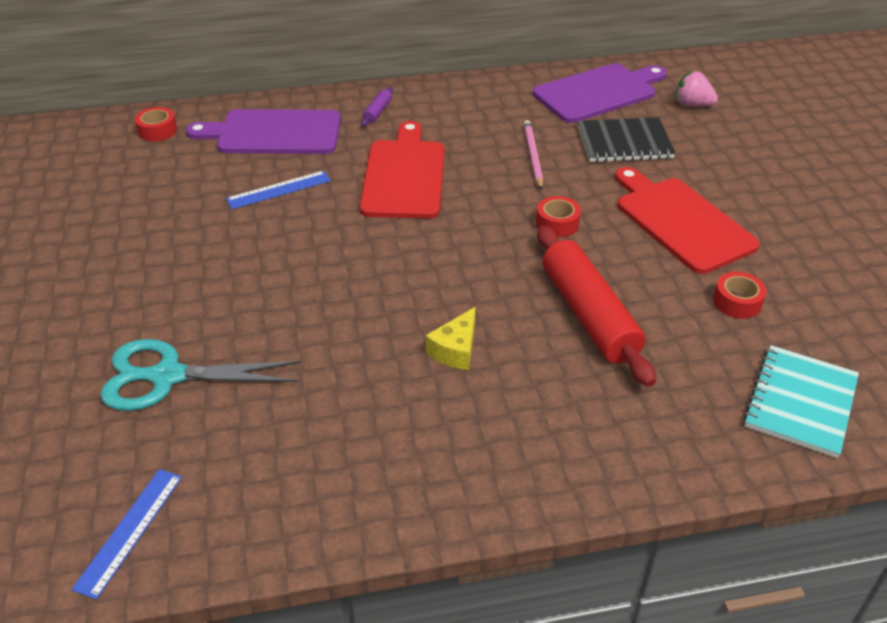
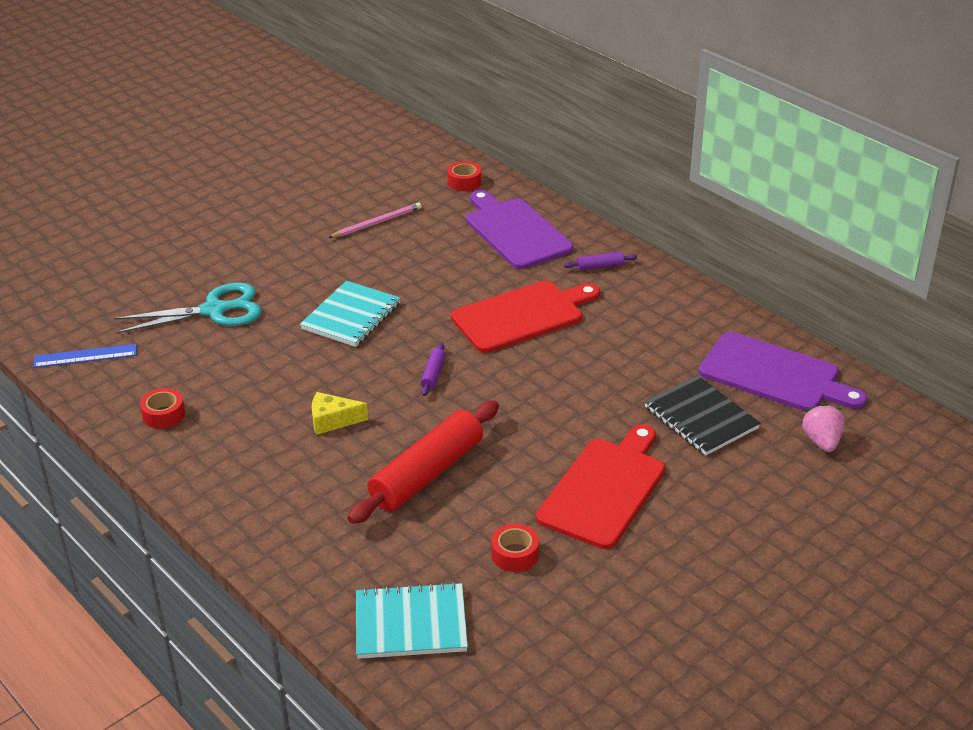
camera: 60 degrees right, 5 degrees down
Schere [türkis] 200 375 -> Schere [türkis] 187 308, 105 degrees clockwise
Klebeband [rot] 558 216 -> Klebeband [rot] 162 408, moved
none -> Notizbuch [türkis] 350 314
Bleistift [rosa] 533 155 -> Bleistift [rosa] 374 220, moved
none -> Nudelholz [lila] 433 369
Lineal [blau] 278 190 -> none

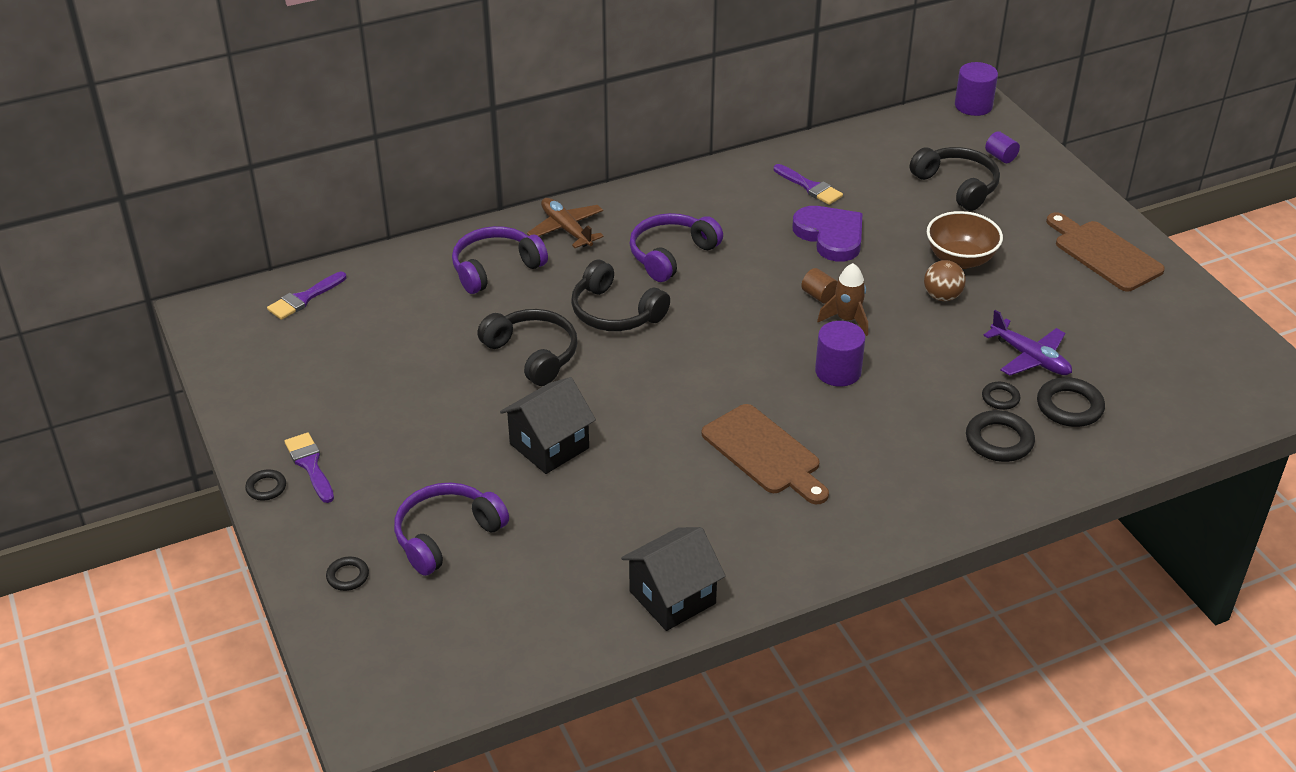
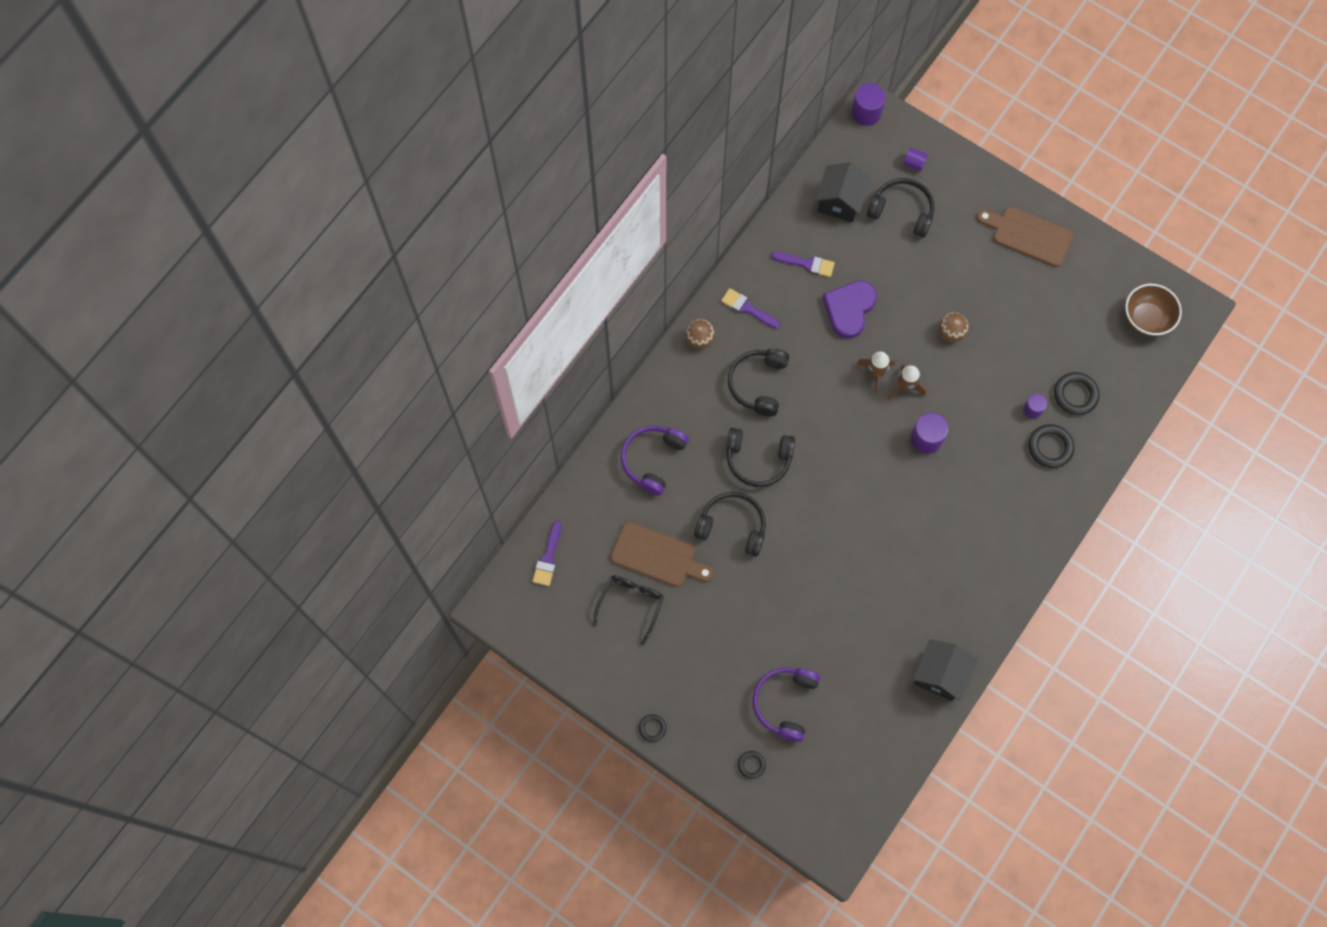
camera: 30 degrees left, 30 degrees up
none -> Brille [schwarz] 628 610
Schneidebrett [braun] 765 454 -> Schneidebrett [braun] 662 554, moved
none -> Ball [braun] 700 334
Pinsel [lila] 309 467 -> Pinsel [lila] 750 308, moved
Kopfhörer [lila] 676 247 -> Kopfhörer [schwarz] 758 382
Haus [schwarz] 548 425 -> Haus [schwarz] 843 192, moved
Herz [lila] 827 234 -> Herz [lila] 849 310, 90 degrees counterclockwise
Vollzylinder [braun] 819 286 -> Rakete [braun] 876 373
Ring [schwarz] 1001 396 -> Vollzylinder [lila] 1035 406
Schüssel [braun] 965 240 -> Schüssel [braun] 1153 310, moved
Flugzeug [braun] 565 223 -> none
Flugzeug [lila] 1027 343 -> none

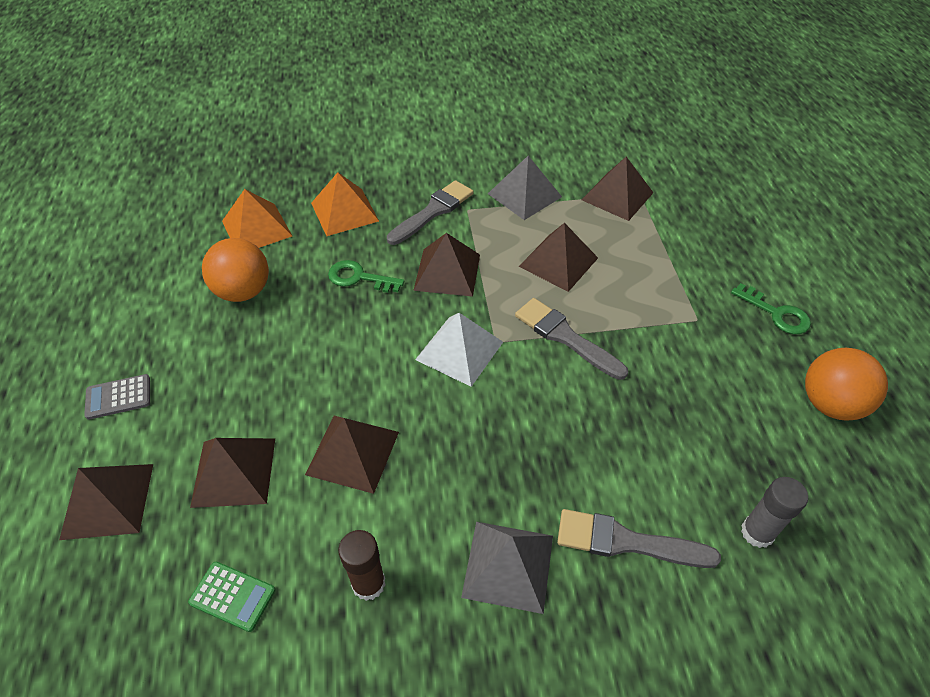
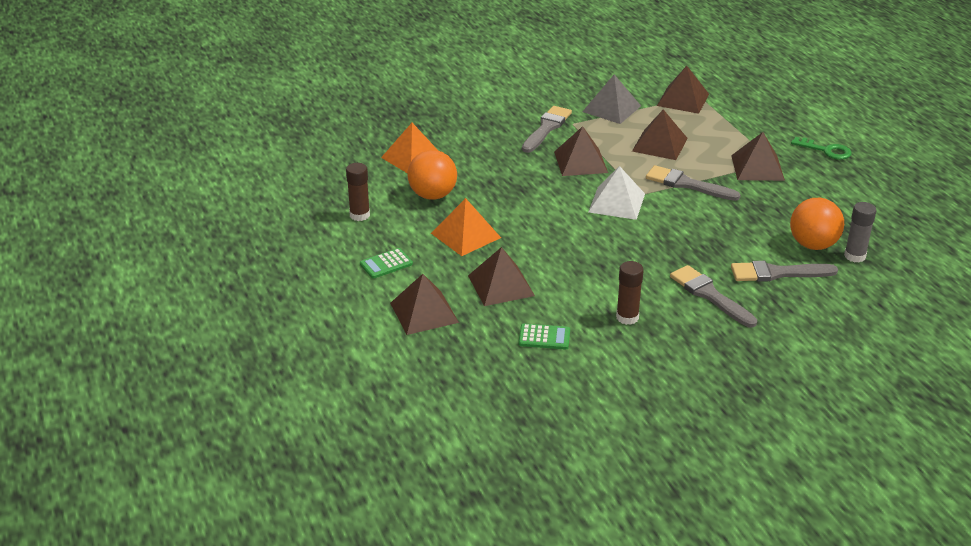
camera: 15 degrees left, 15 degrees down
none -> Klebestift [braun] 358 192
Taschenrechner [grau] 117 397 -> Taschenrechner [grün] 386 263
Pyramide [orange] 345 204 -> Pyramide [orange] 466 227, moved
Pyramide [grau] 507 568 -> Pinsel [grau] 713 296
Pyramide [braun] 352 455 -> Pyramide [braun] 758 156, moved
Ball [orange] 846 384 -> Ball [orange] 817 224, moved
Schlüssel [grün] 366 276 -> none

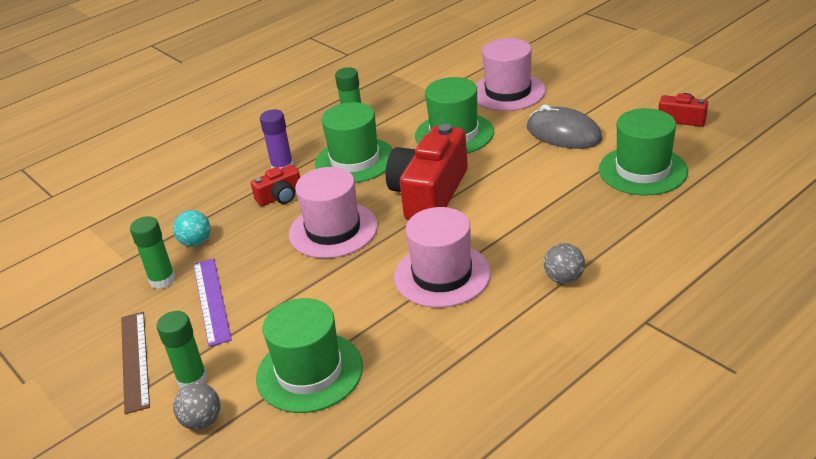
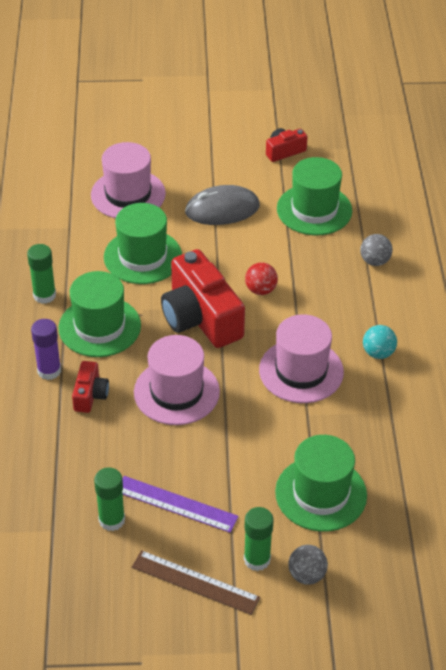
camera: 55 degrees left, 10 degrees up
none -> Ball [rot] 261 278
Ball [grau] 564 263 -> Ball [grau] 376 250, moved
Ball [türkis] 192 228 -> Ball [türkis] 380 342, moved

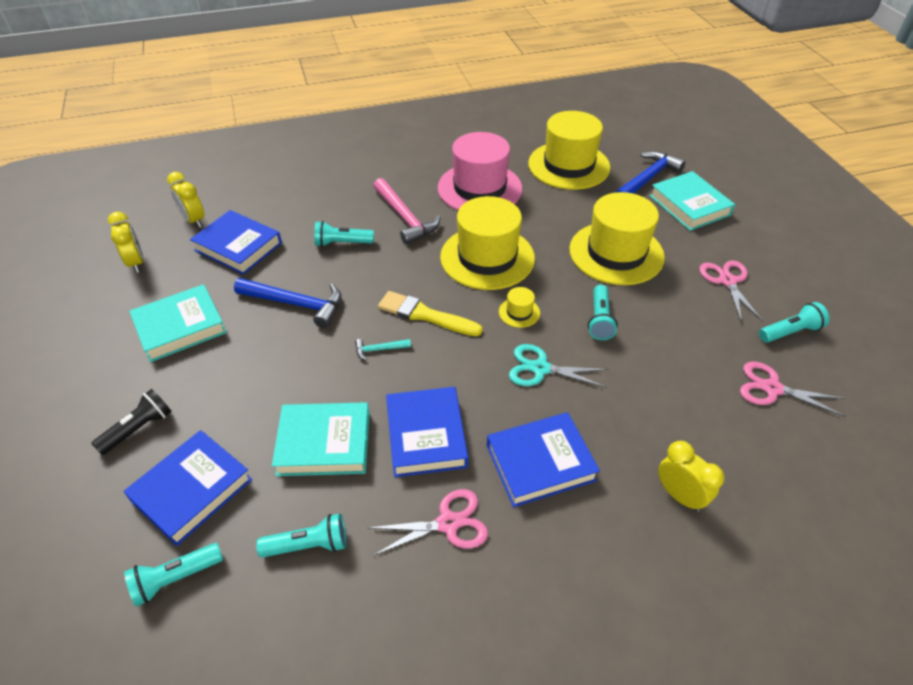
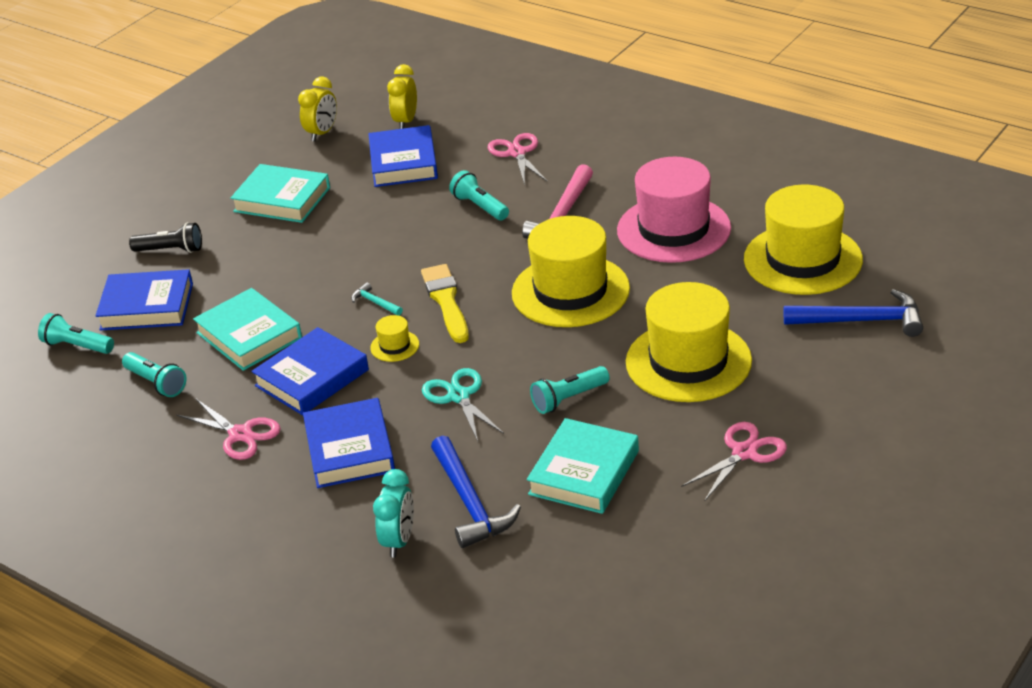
camera: 55 degrees right, 10 degrees down
Buch [blau] 543 459 -> Buch [blau] 349 443, 45 degrees clockwise
Hut [gelb] 519 307 -> Hut [gelb] 394 338, moved
Wecker [gelb] 691 476 -> Wecker [türkis] 393 513
Hammer [blau] 287 303 -> Hammer [blau] 476 492, moved
Schere [rosa] 793 389 -> Schere [rosa] 517 159, moved
Buch [türkis] 692 201 -> Buch [türkis] 583 466, moved
Taschenlampe [türkis] 794 322 -> none

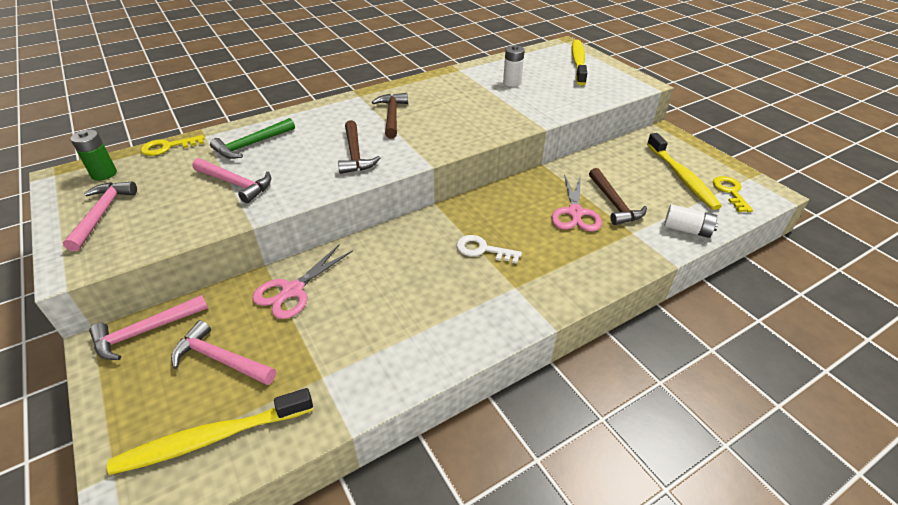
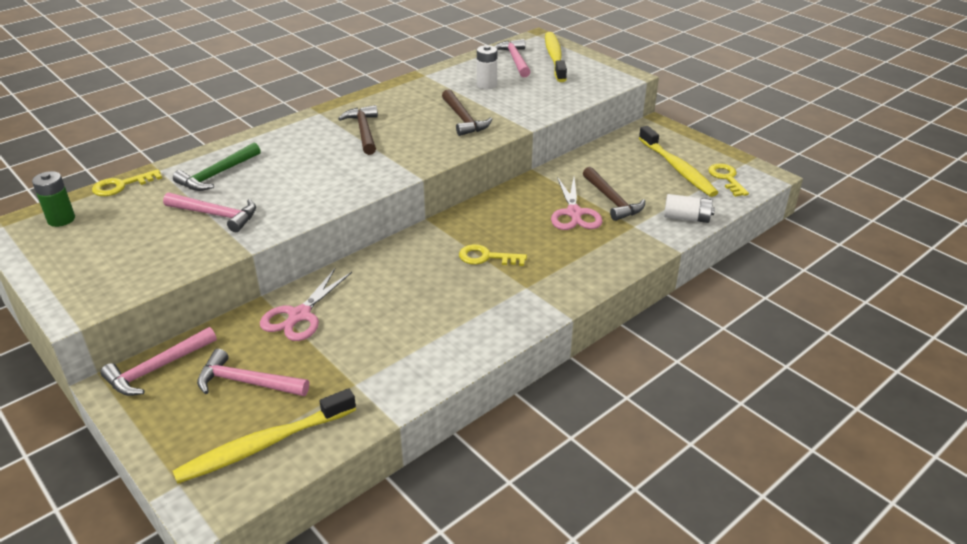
camera: 10 degrees left, 5 degrees down
Hammer [braun] 359 147 -> Hammer [braun] 467 112, moved
Schlüssel [weiß] 489 249 -> Schlüssel [gelb] 493 255
Hammer [rosa] 100 216 -> Hammer [rosa] 512 58, moved

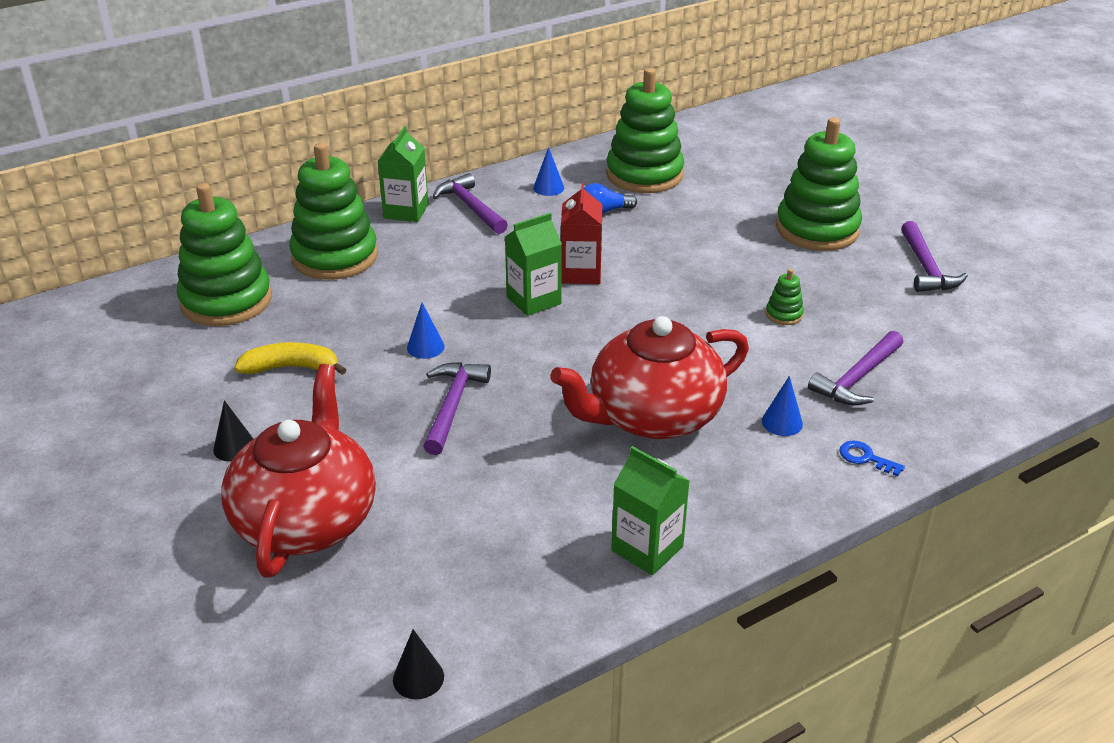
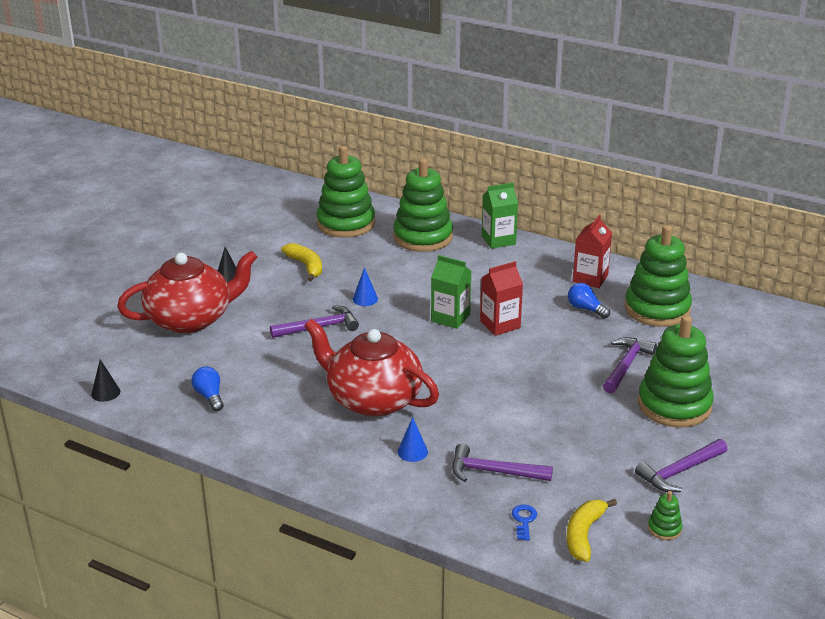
camera: 60 degrees right, 5 degrees down
none -> Glühbirne [blau] 208 389
Schlüssel [blau] 872 458 -> Schlüssel [blau] 524 522, moved
none -> Banane [gelb] 591 530
Kegel [blau] 548 171 -> Getränkekarton [rot] 592 251
Hammer [lila] 470 203 -> Hammer [lila] 630 365, moved
Stapelspielzeug [grün] 785 297 -> Stapelspielzeug [grün] 665 515, moved
Getränkekarton [grün] 650 510 -> none

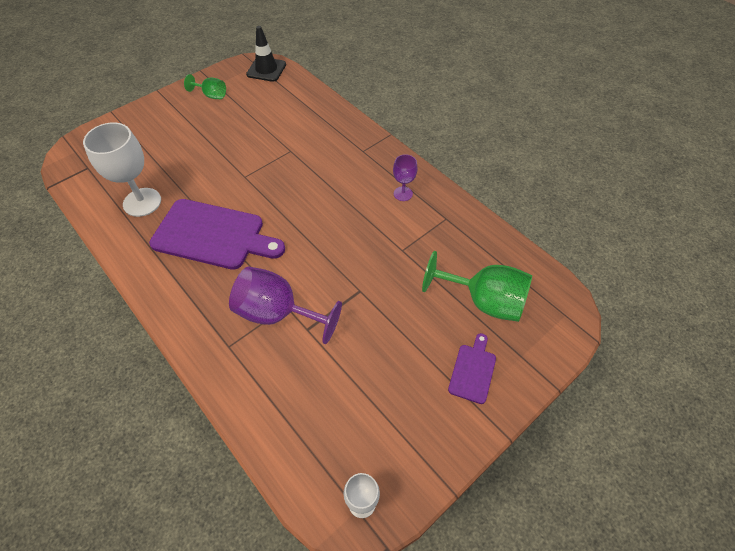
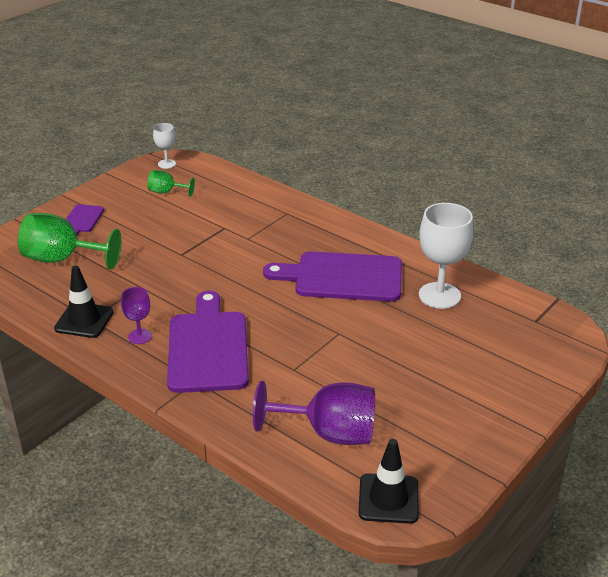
camera: 170 degrees right, 20 degrees down
none -> Leitkegel [schwarz] 84 302
Kelch [grün] 205 86 -> Kelch [grün] 171 183, moved
none -> Schneidebrett [lila] 208 342
Kelch [lila] 285 305 -> Kelch [lila] 314 413, moved

